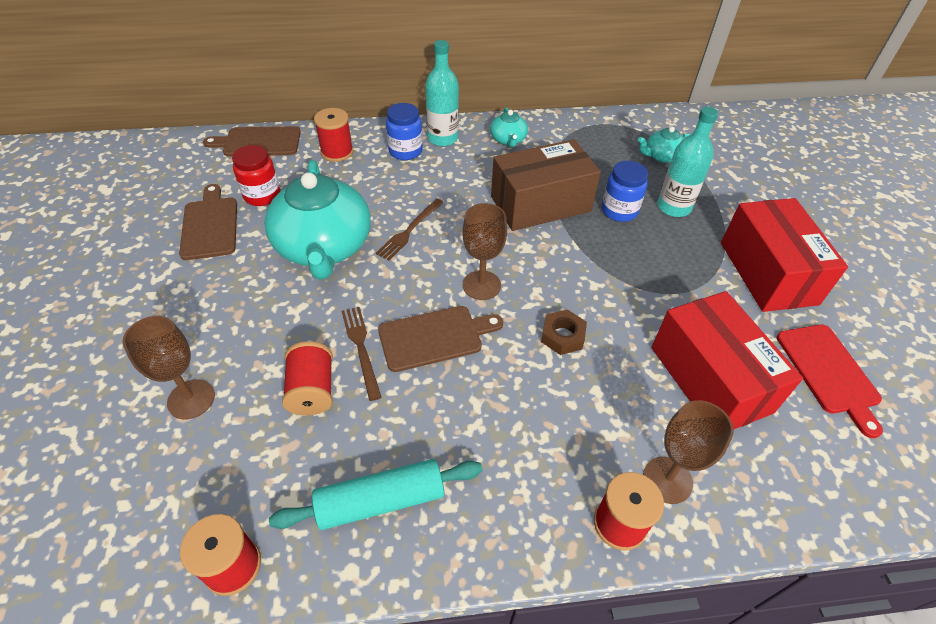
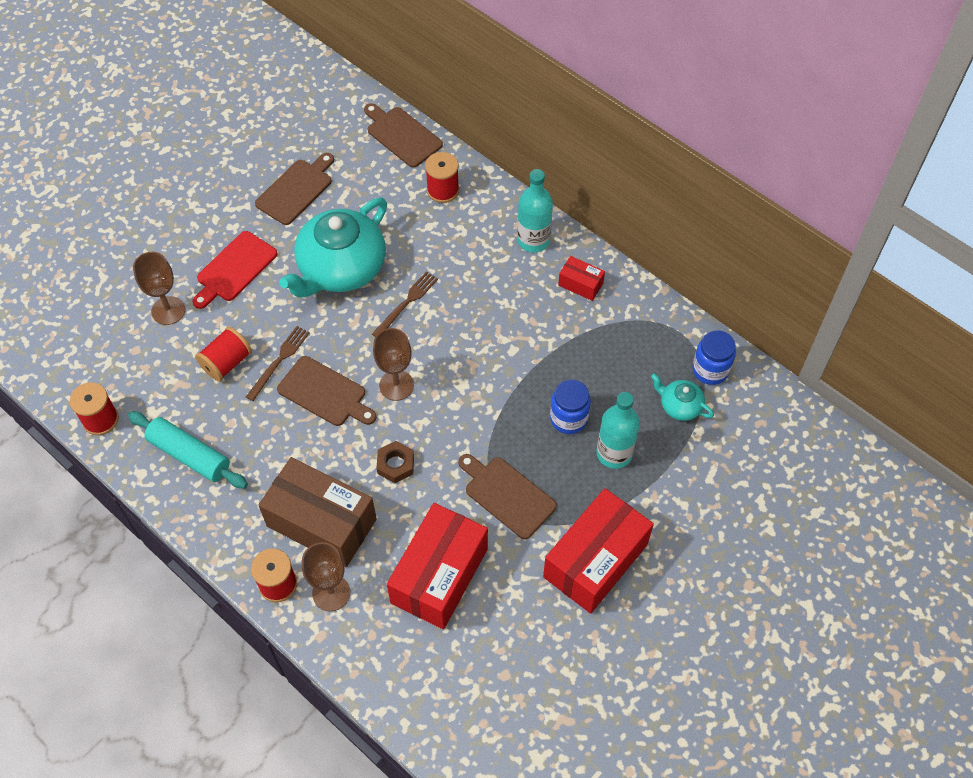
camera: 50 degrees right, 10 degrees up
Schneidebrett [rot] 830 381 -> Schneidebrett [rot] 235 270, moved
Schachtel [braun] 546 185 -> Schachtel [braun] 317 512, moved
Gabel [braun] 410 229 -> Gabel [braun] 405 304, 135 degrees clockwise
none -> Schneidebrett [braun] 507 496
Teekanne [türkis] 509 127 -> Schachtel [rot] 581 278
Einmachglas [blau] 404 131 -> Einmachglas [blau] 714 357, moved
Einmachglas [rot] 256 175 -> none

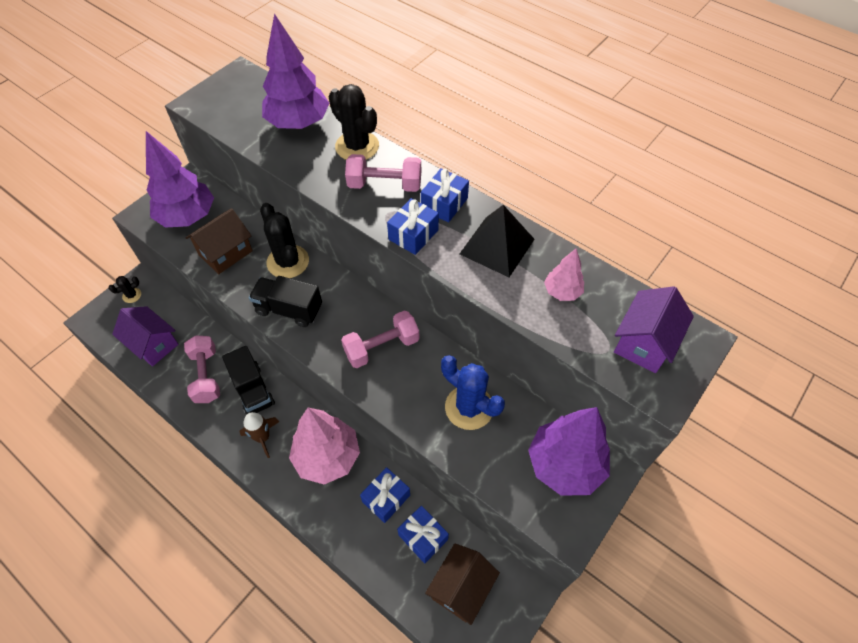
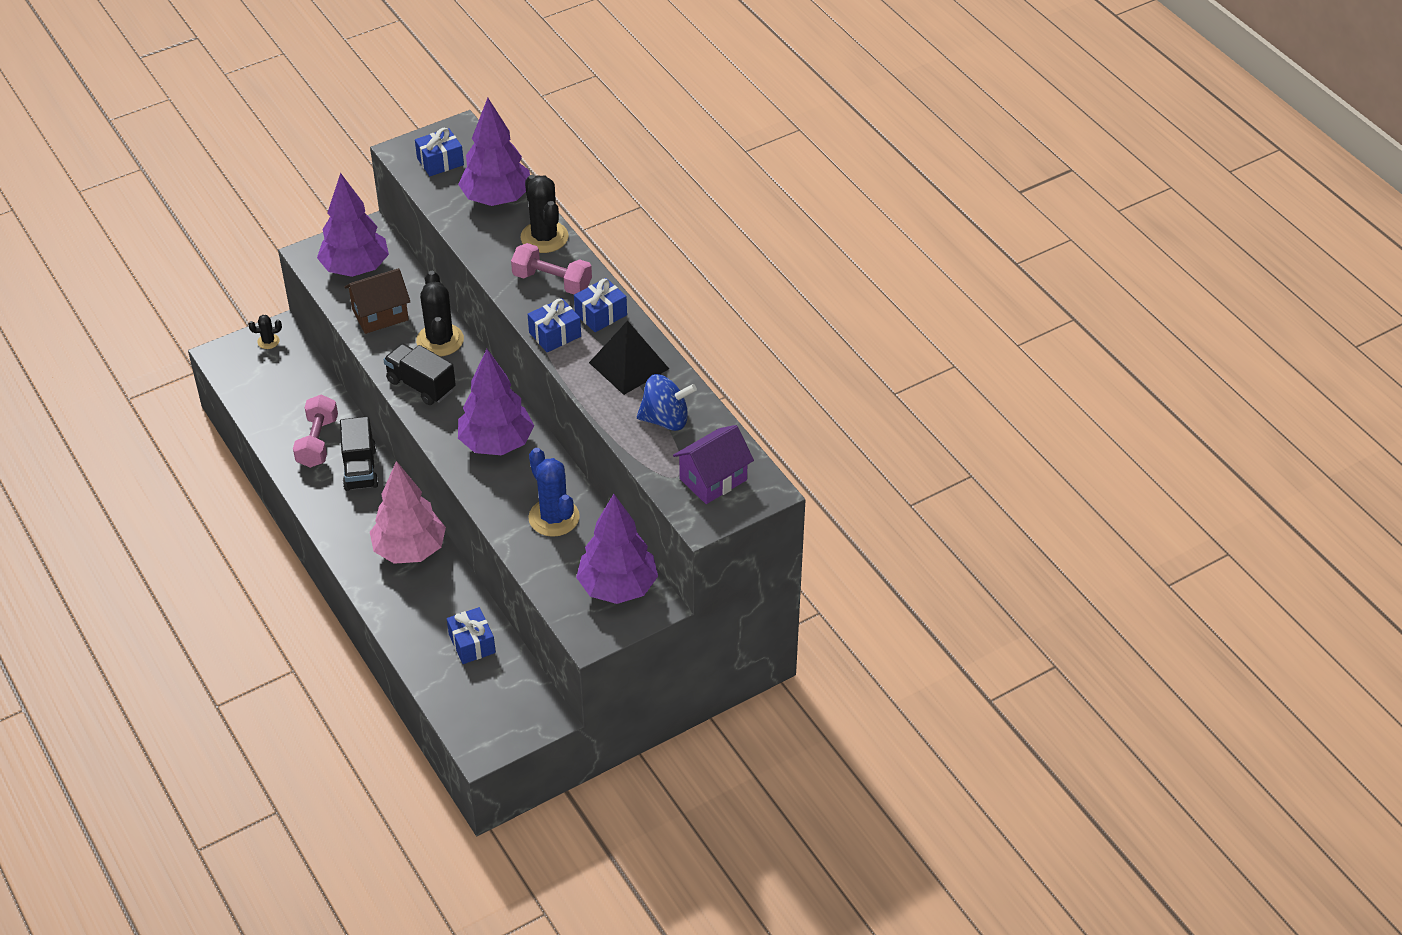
camera: 20 degrees right, 10 degrees down
Geschenk [blau] 385 495 -> Geschenk [blau] 439 152, moved
Hantel [rosa] 380 339 -> Baum [lila] 496 402
Baum [rosa] 564 275 -> Kreisel [blau] 667 402
Haus [lila] 145 336 -> none
Rakete [braun] 259 435 -> none
Haus [braun] 462 584 -> none

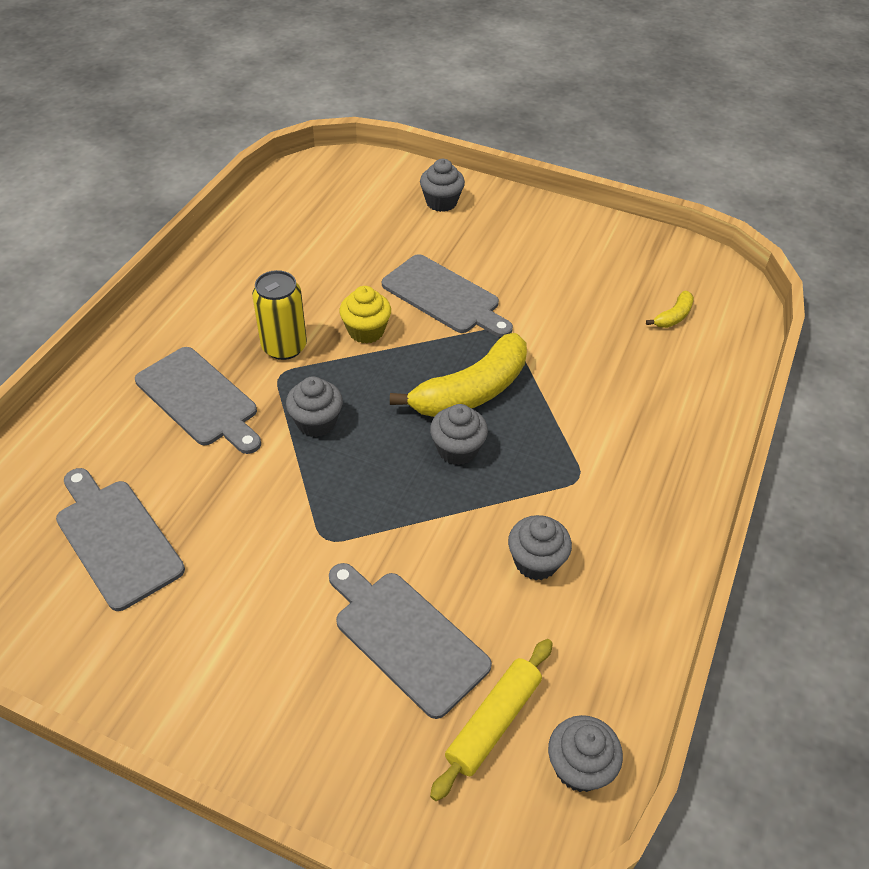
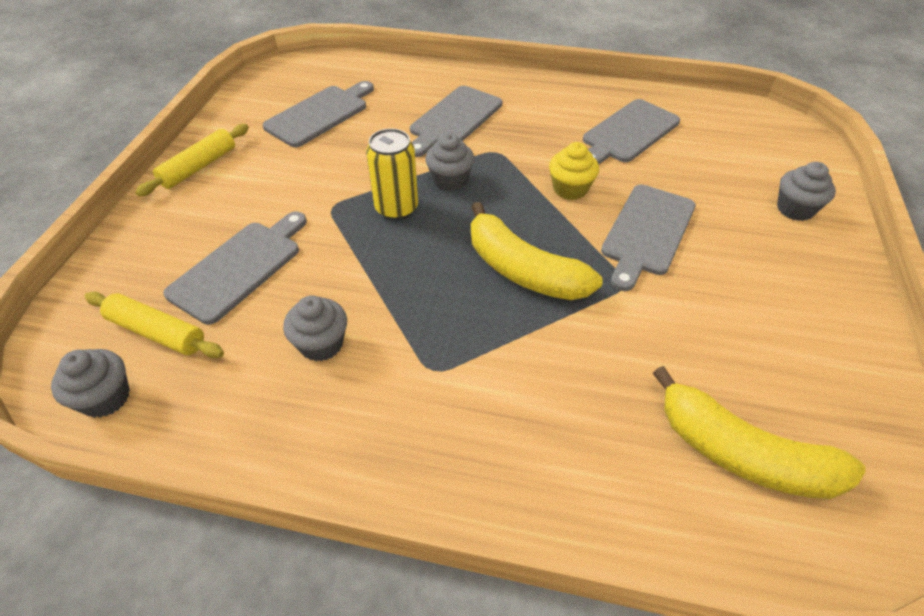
camera: 80 degrees right, 0 degrees up
none -> Nudelholz [gelb] 192 160
Dose [gelb] 279 315 -> Dose [gelb] 392 174, moved
none -> Schneidebrett [grau] 631 131
Banane [gelb] 670 309 -> Banane [gelb] 759 432, x2.20
Muffin [grau] 459 434 -> none

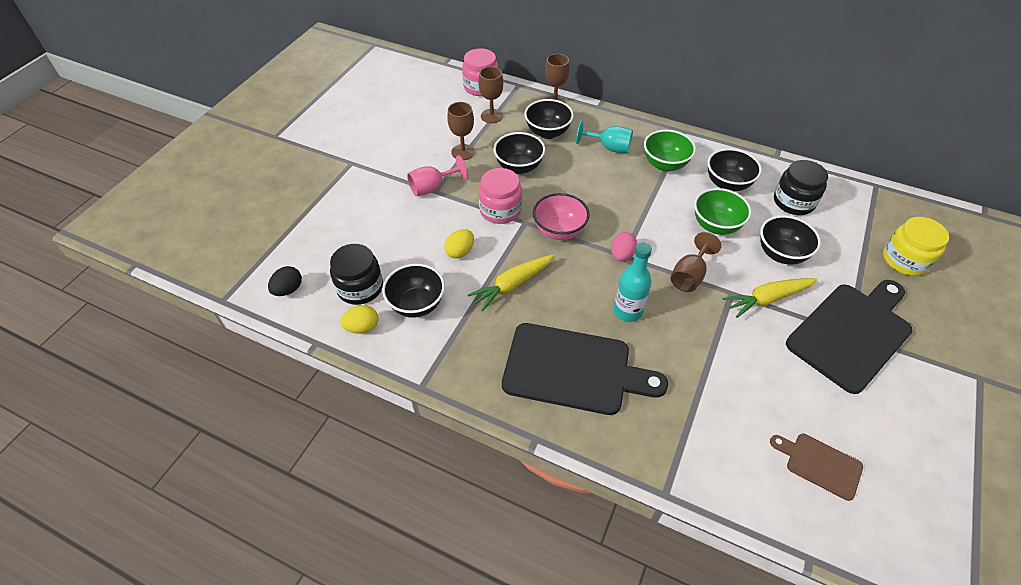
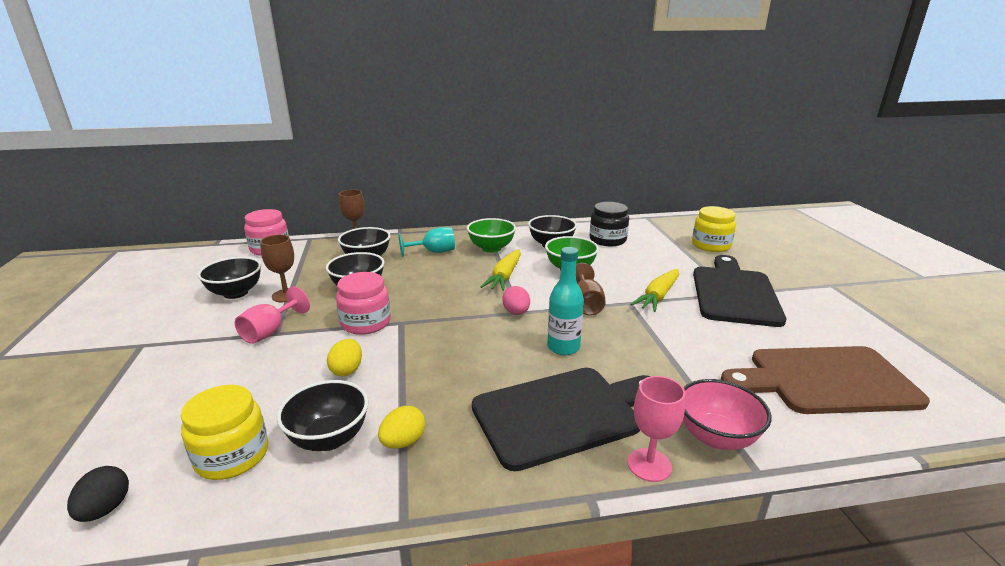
camera: 35 degrees left, 25 degrees down
Einmachglas [schwarz] 356 274 -> Einmachglas [gelb] 224 432
Schüssel [schwarz] 790 240 -> Schüssel [schwarz] 229 278, moved
Ei [gelb] 359 319 -> Ei [gelb] 401 427, moved
Karotte [gelb] 511 282 -> Karotte [gelb] 501 270, moved
none -> Kelch [rosa] 657 429
Schüssel [rosa] 561 216 -> Schüssel [rosa] 727 414, moved
Schneidebrett [braun] 816 467 -> Schneidebrett [braun] 825 380, x2.01
Kelch [braun] 490 95 -> none

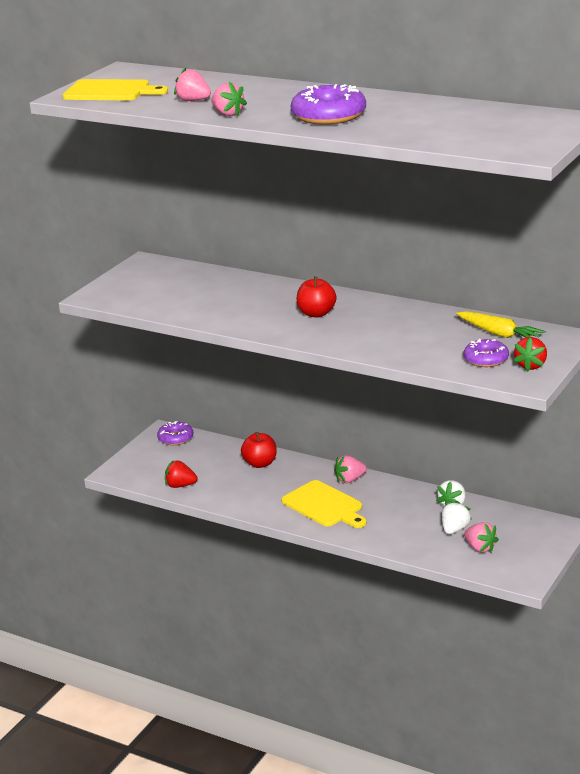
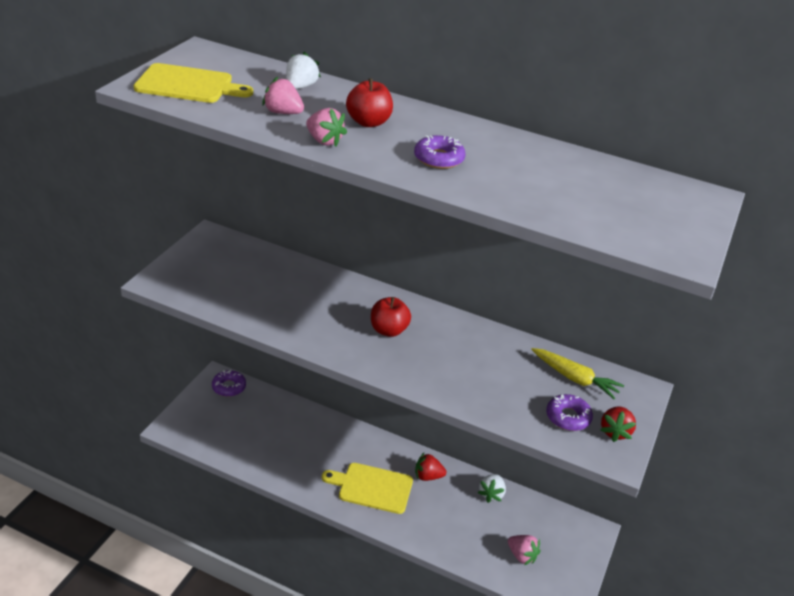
camera: 10 degrees left, 10 degrees up
Erdbeere [weiß] 457 517 -> Erdbeere [weiß] 303 70, moved
Schneidebrett [gelb] 323 504 -> Schneidebrett [gelb] 367 488, 150 degrees clockwise
Apfel [rot] 259 450 -> Apfel [rot] 369 102, moved
Donut [lila] 328 104 -> Donut [lila] 440 152, x0.61
Erdbeere [rot] 181 474 -> Erdbeere [rot] 430 467, moved
Erdbeere [rosa] 350 469 -> none

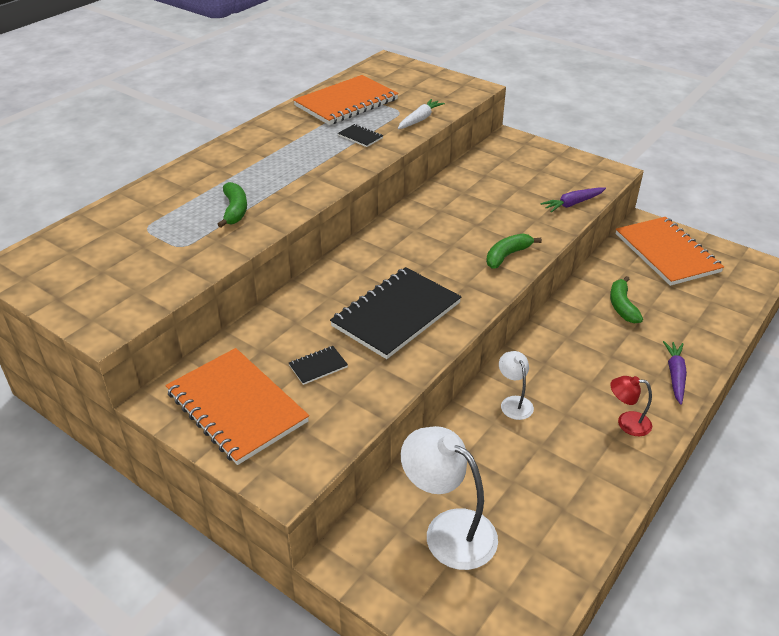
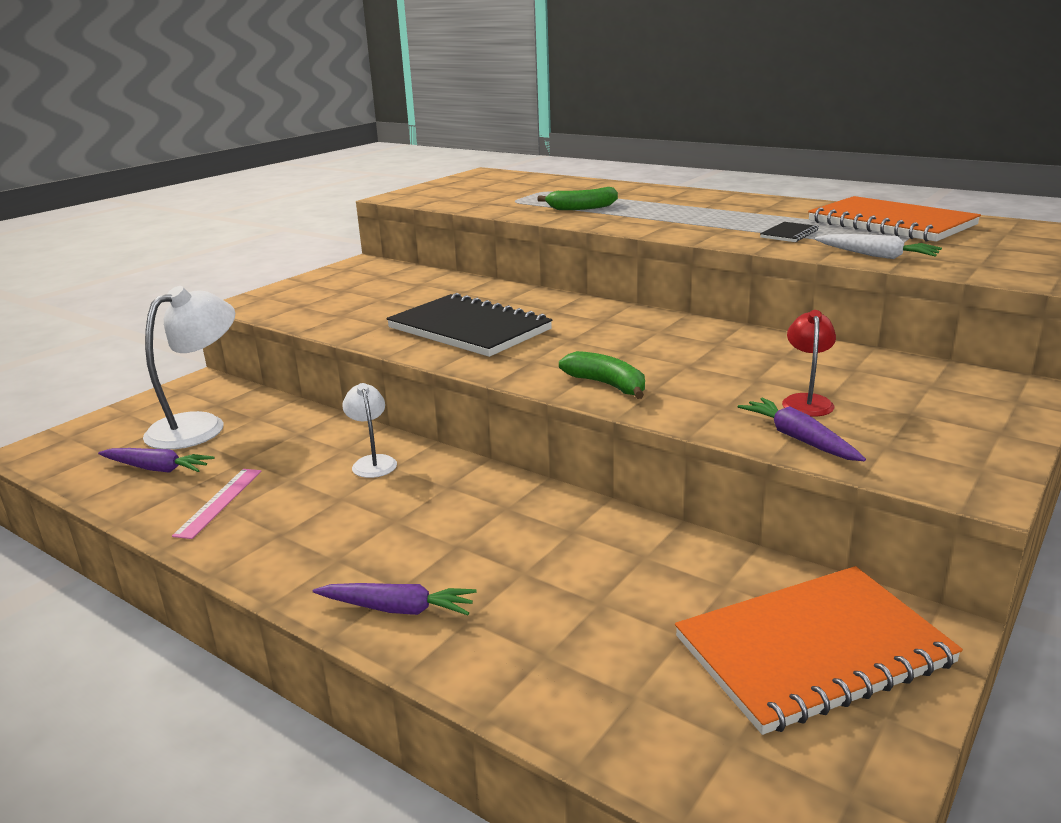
camera: 90 degrees right, 15 degrees down
none -> Karotte [lila] 156 460
none -> Lineal [rosa] 217 504
Lampe [weiß] 516 385 -> Lampe [weiß] 369 430, 90 degrees counterclockwise
Lampe [rot] 631 406 -> Lampe [rot] 809 363, moved
Notizbuch [orange] 237 406 -> none
Notizbuch [schwarz] 318 365 -> none
Banane [grün] 626 299 -> none

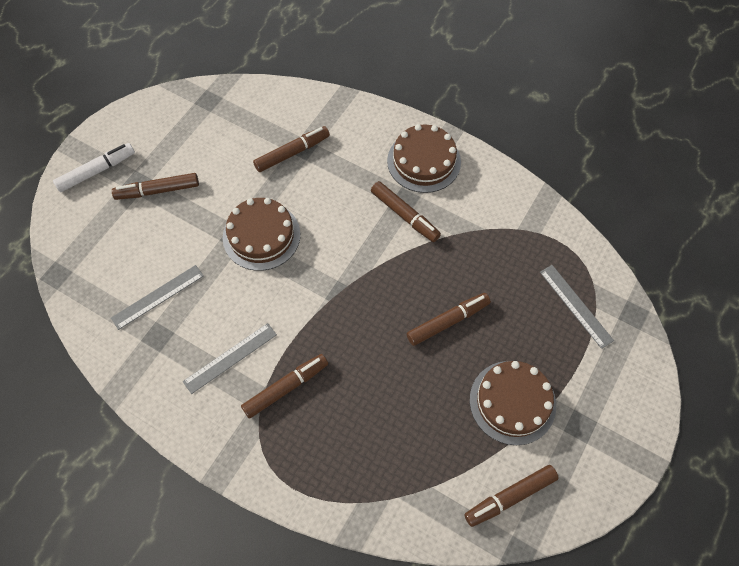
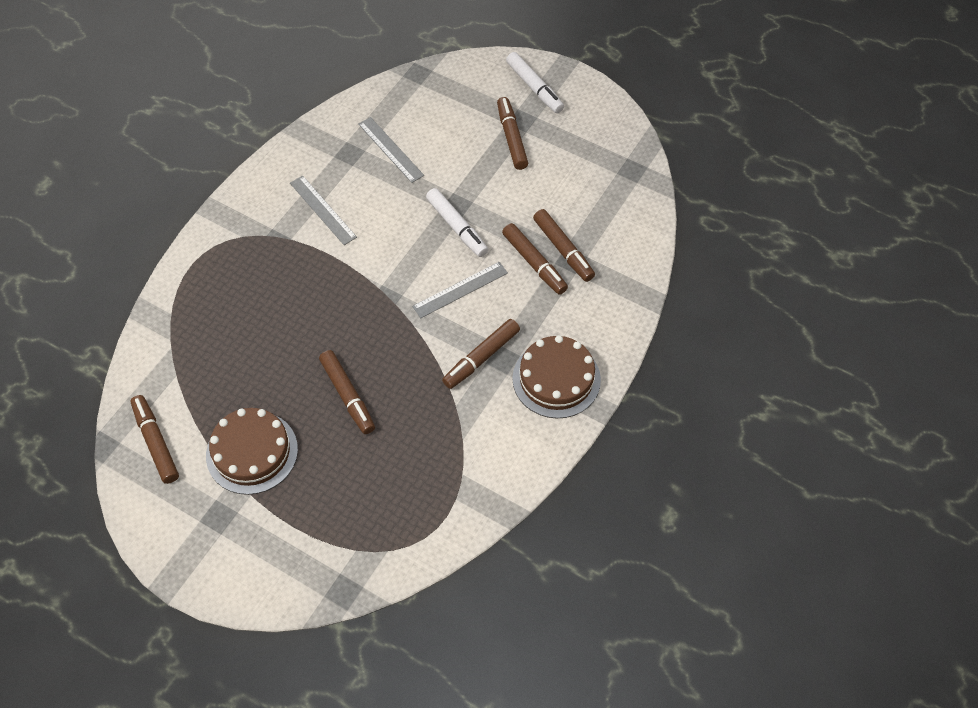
camera: 90 degrees right, 5 degrees down
Lineal [grau] 577 307 -> Lineal [grau] 460 290, moved
Kuchen [braun] 261 234 -> Filzstift [weiß] 457 222
Filzstift [braun] 284 386 -> Filzstift [braun] 535 259, moved

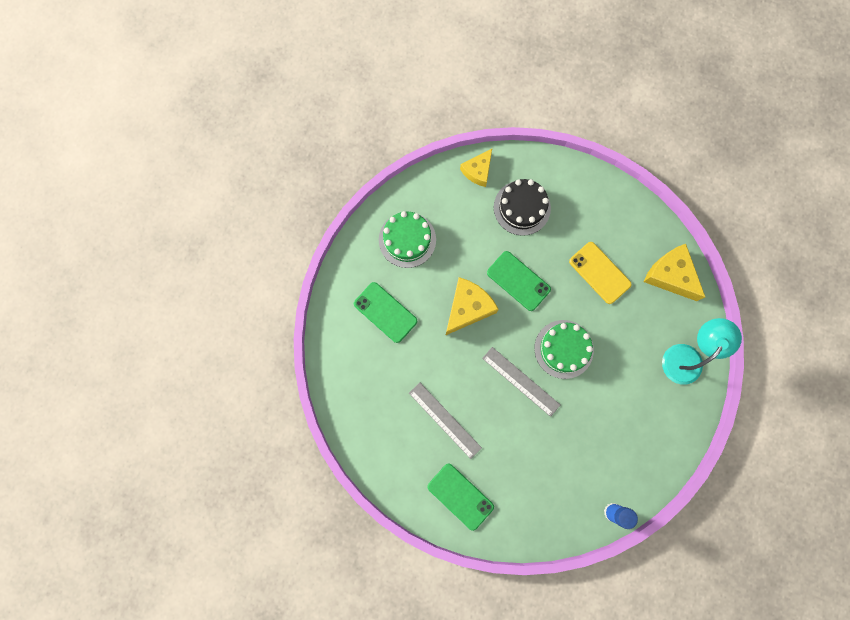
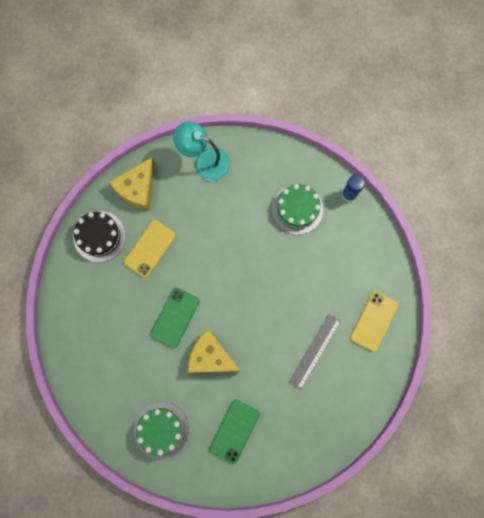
camera: 105 degrees left, 0 degrees up
Kuchen [schwarz] 522 207 -> Kuchen [schwarz] 99 236, moved
Kuchen [grün] 564 349 -> Kuchen [grün] 297 209, moved
Handy [grün] 460 497 -> Handy [gelb] 374 321
Käse [gelb] 476 168 -> none
Lineal [grau] 521 382 -> none

